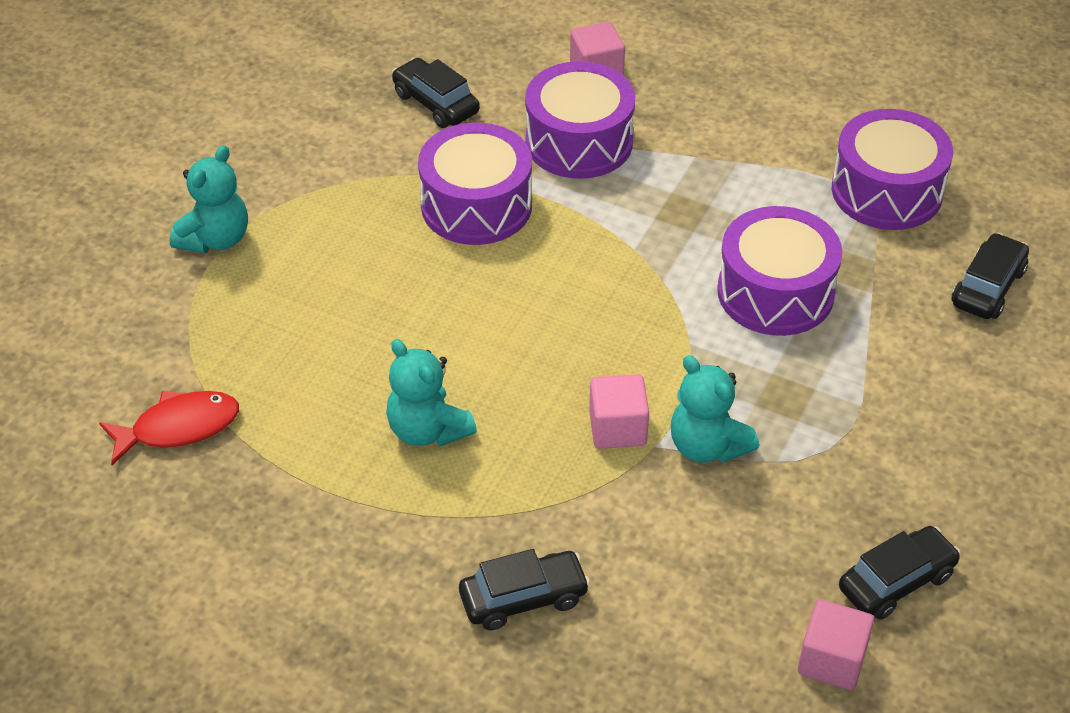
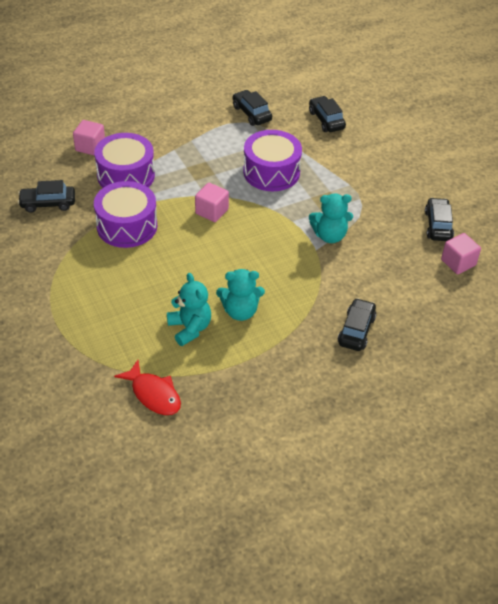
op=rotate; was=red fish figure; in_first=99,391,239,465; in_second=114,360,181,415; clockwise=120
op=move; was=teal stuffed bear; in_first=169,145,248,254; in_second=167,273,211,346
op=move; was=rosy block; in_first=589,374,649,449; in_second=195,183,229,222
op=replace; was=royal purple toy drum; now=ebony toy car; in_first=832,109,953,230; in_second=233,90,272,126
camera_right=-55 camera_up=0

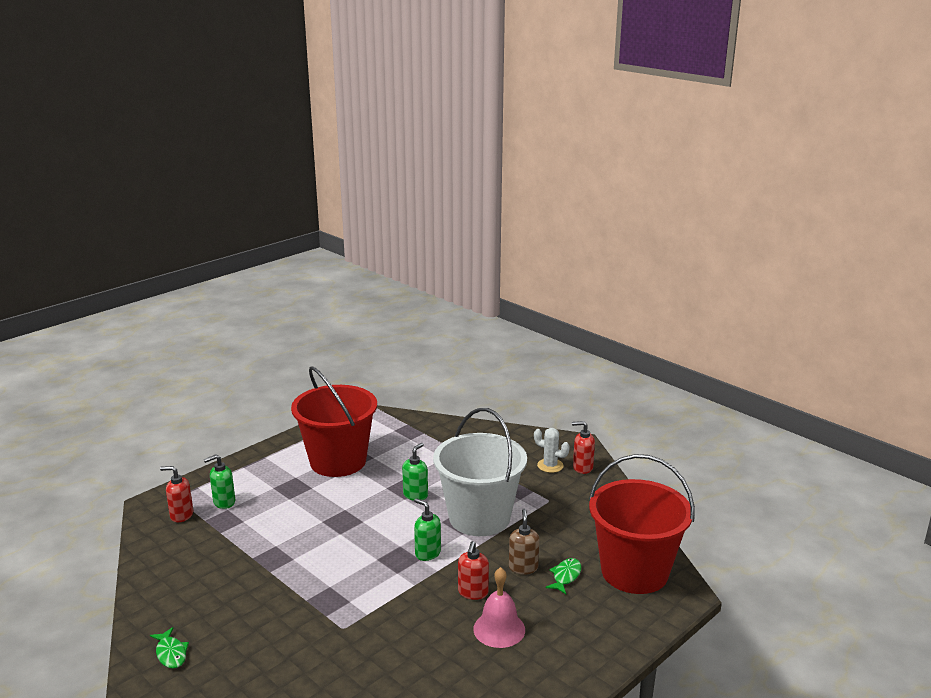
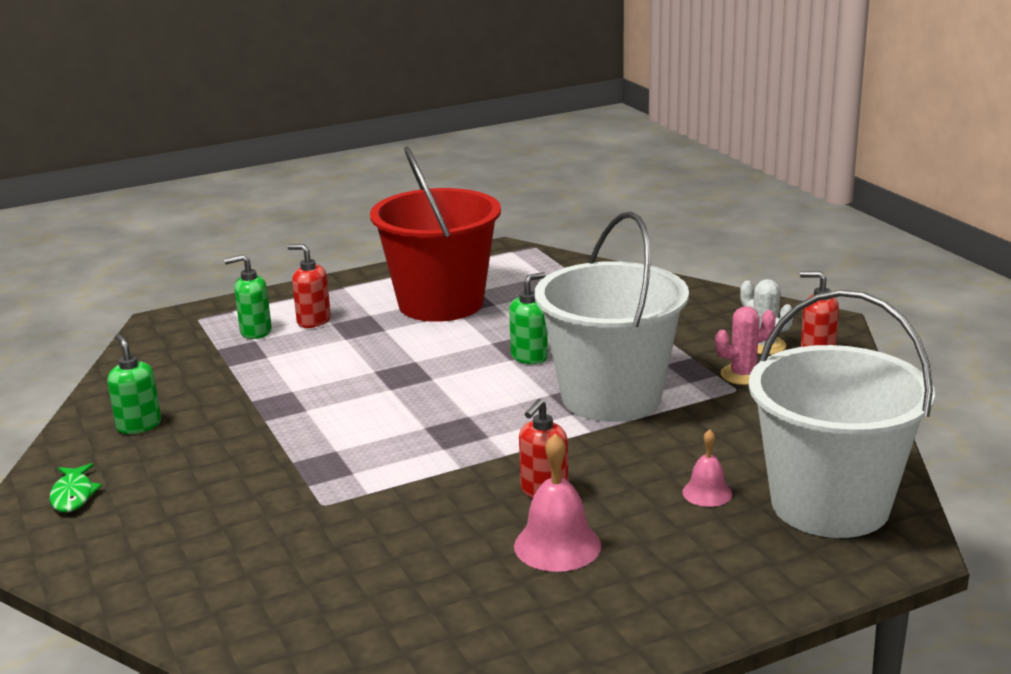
op=move; was=red pump bottle; in_first=160,466,193,523; in_second=288,244,331,328
op=move; was=emerald pump bottle; in_first=414,498,441,561; in_second=107,334,161,434
op=delete; was=dark brown pump bottle; in_first=509,509,539,575
op=replace; was=emerald fish figure; now=rosy school bell; in_first=546,558,581,594; in_second=682,429,732,507
op=recolor; was=red bucket; now=pure white bucket; in_first=589,454,695,594; in_second=748,290,935,538
op=insert; now=rosy prickly plant; in_second=715,306,776,385
camera_right=20 camera_up=0

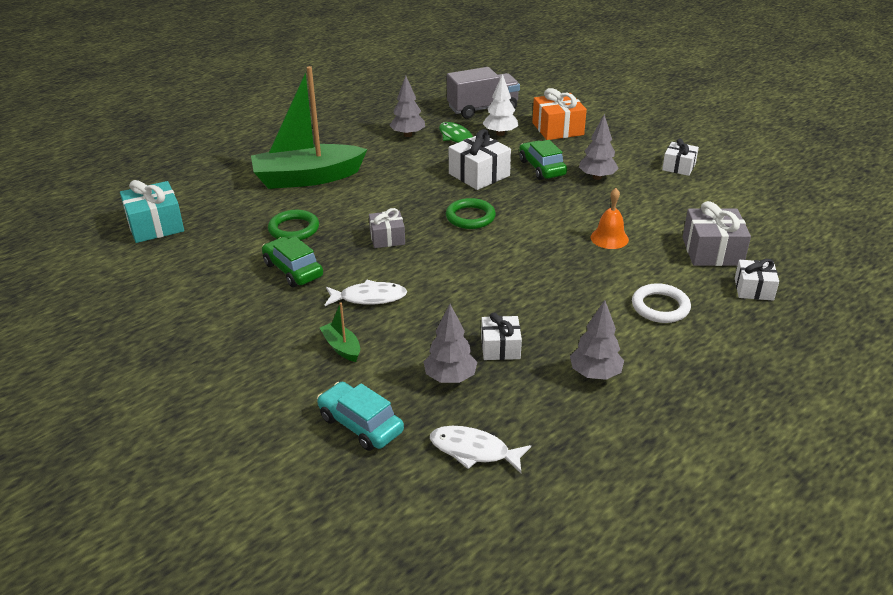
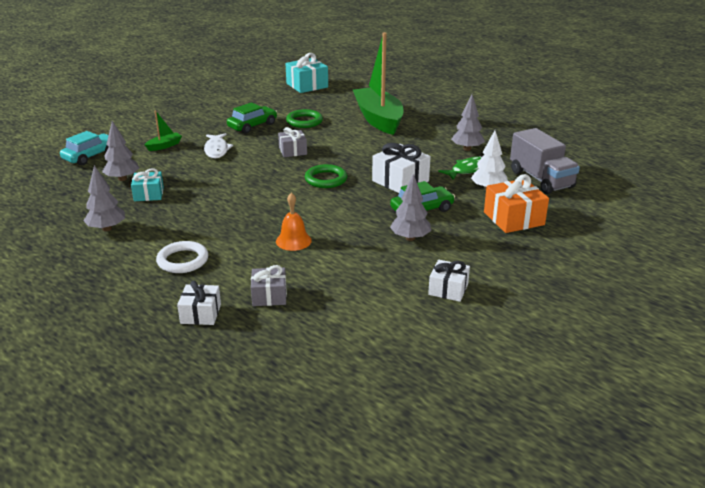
op=delete; was=pure white fish figure; in_first=430,426,531,473
op=recolor; was=pure white wrapped gift; now=teal wrapped gift; in_first=481,313,522,360; in_second=131,168,164,201
op=resize; was=ash-grey wrapped gift; in_first=682,201,751,266; in_second=251,265,287,306; ratio=0.63
camera_right=85 camera_up=-5

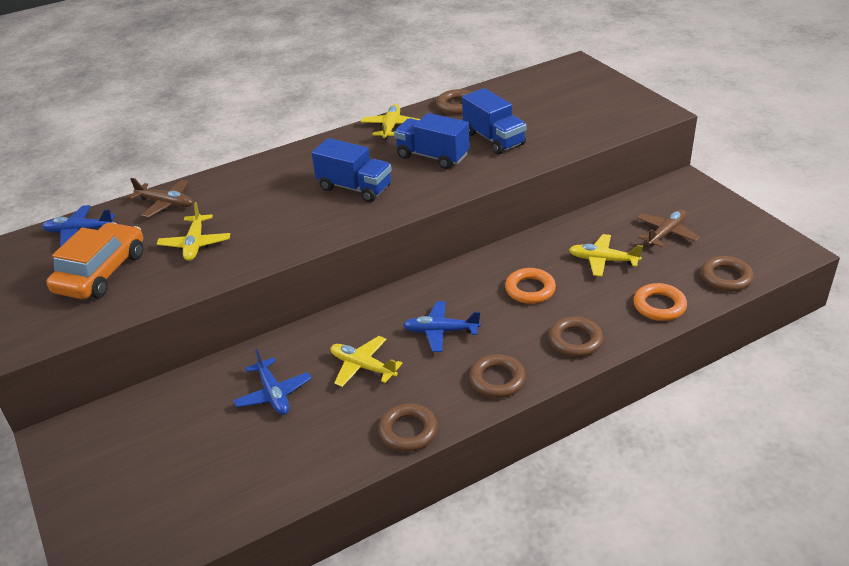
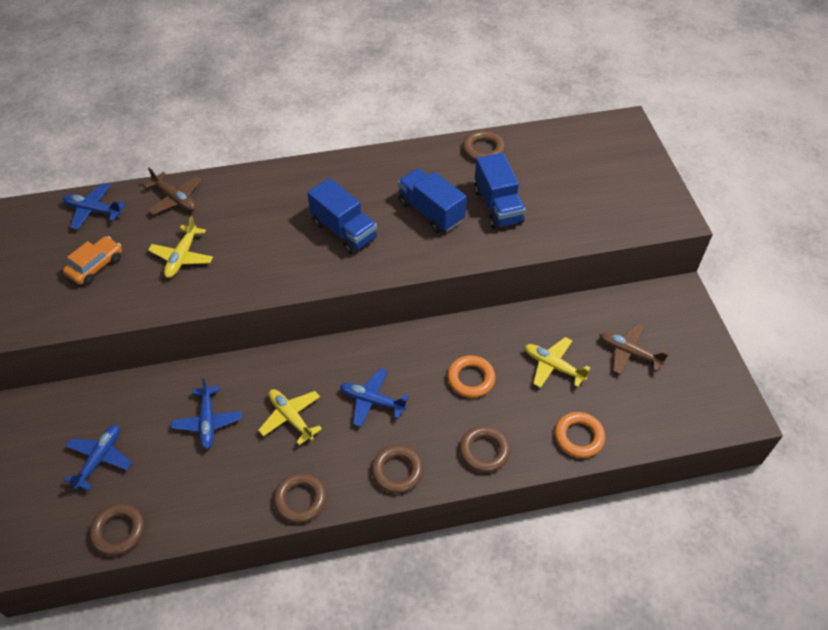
op=resize; was=orange-coloured toy car; in_first=47,222,143,299; in_second=63,236,122,285; ratio=0.62
op=delete; was=golden aeroplane; in_first=360,104,420,140
op=rotate; was=dark brown aeroplane; in_first=637,210,700,247; in_second=599,323,669,375; clockwise=-120
op=move; was=dark brown ring; in_first=701,256,754,292; in_second=89,503,145,556
op=insert; now=cobalt aeroplane; in_second=64,425,132,491
camera_right=15 camera_up=15

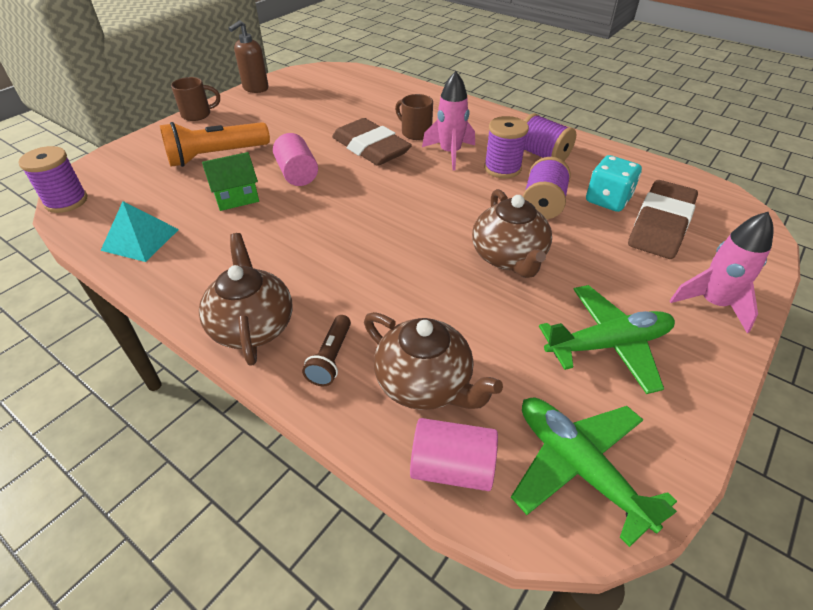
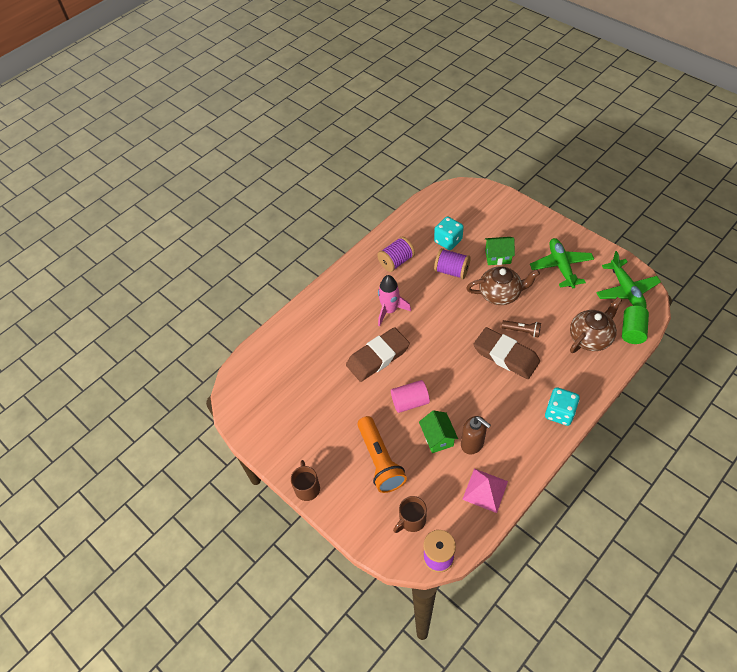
op=recolor; was=teal solid pyramid; now=rosy solid pyramid; in_first=100,201,179,262; in_second=462,469,508,513
op=replace; was=dark brown china teapot; now=teal die; in_first=199,233,292,366; in_second=545,387,580,426
op=move; was=dark brown pump bottle; in_first=228,20,269,93; in_second=461,416,491,454
op=move; was=dark brown pocket torch; in_first=302,315,351,386; in_second=501,320,541,338
op=move; was=dark brown tea mug; in_first=395,94,433,140; in_second=393,496,427,533
op=recolor; was=rosy cylinder; now=emerald cylinder; in_first=410,418,498,491; in_second=622,305,649,344
op=delete; was=royal purple reel of thread; in_first=484,116,529,178
op=rotate; was=emerald aeroplane; in_first=511,397,677,547; in_second=596,251,661,308; clockwise=-75
op=move; was=dark brown pencil eraser; in_first=628,180,698,259; in_second=473,327,540,379
op=delete; was=rosy spaceship; in_first=670,212,774,333
op=insert; now=emerald house; in_second=485,237,515,265
camera_right=-80 camera_up=10

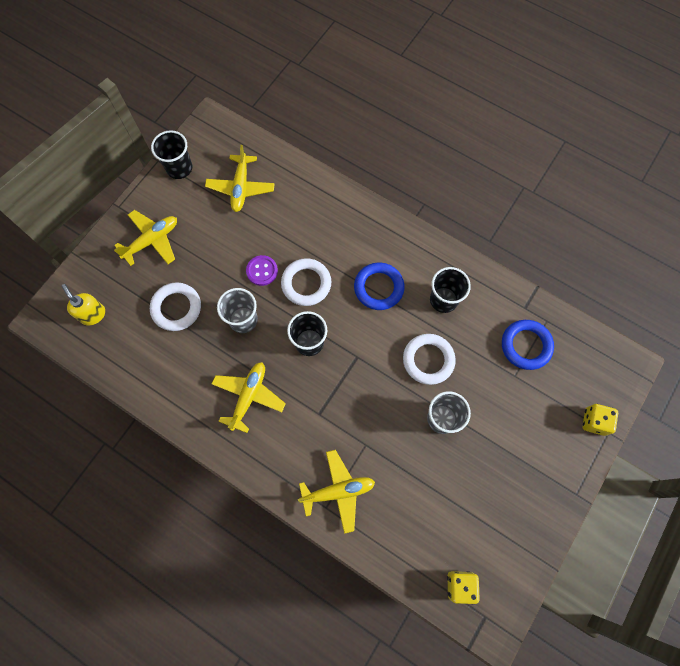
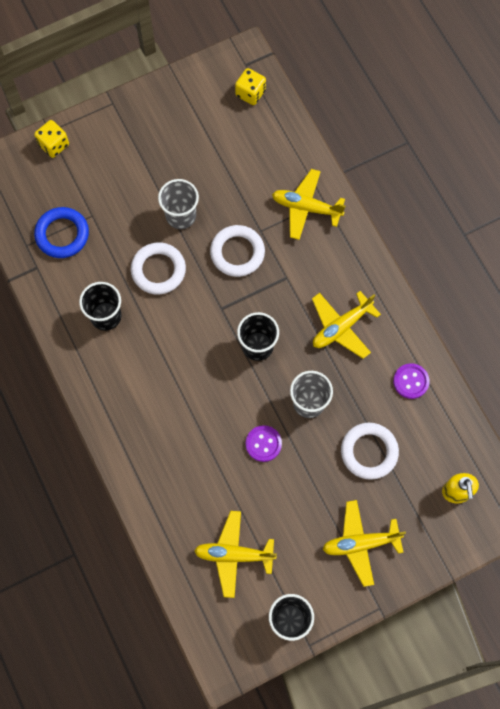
op=rotate; was=golden aeroplane; in_first=205,145,275,212; in_second=194,511,277,598; clockwise=-120
op=move; was=pure white ring; in_first=281,258,331,306; in_second=210,225,265,277
op=delete; was=cobalt ring; in_first=354,263,405,310
op=insert; now=royal purple button; in_second=393,363,430,399
camera_right=-150 camera_up=0

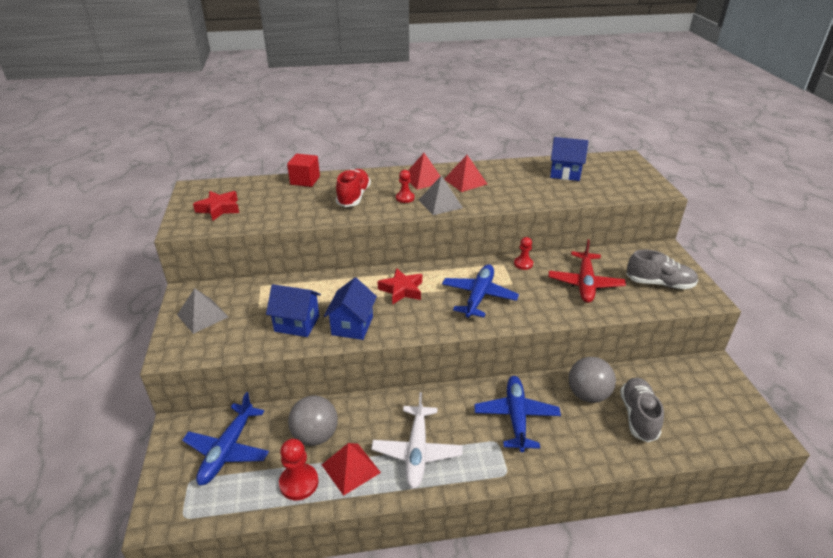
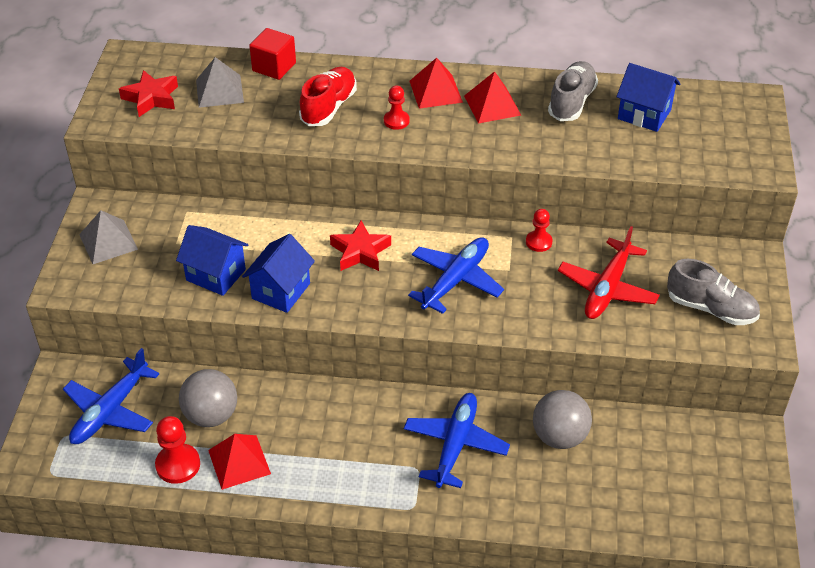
op=delete; was=pure white aeroplane; in_first=371,392,462,489
op=move; was=ash-grey solid pyramid; in_first=419,176,463,215; in_second=196,57,244,108
op=move; was=ash-grey shoe; in_first=620,377,664,442; in_second=548,61,598,121
camera_right=15 camera_up=10

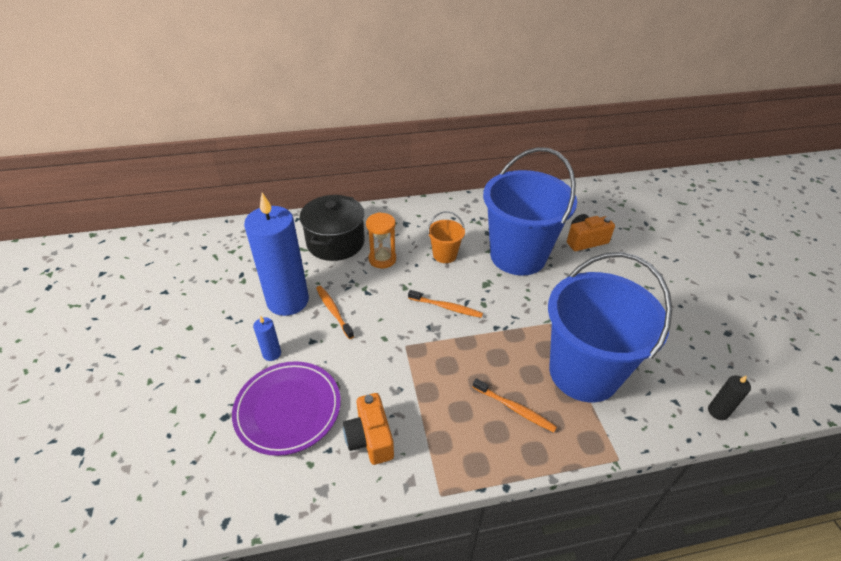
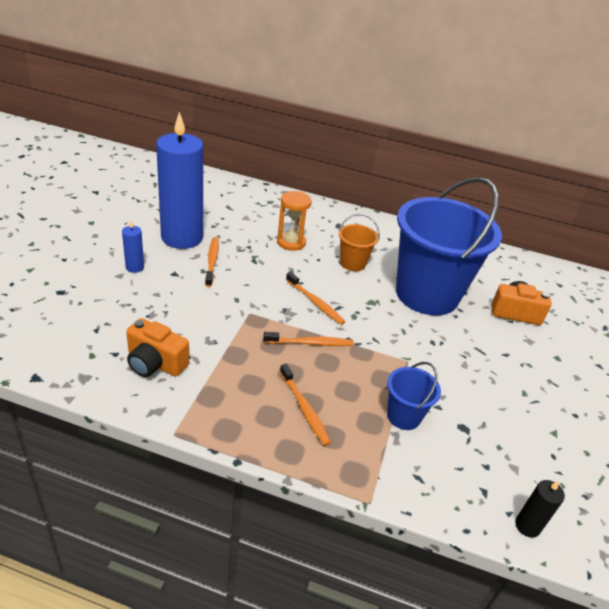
op=delete; was=royal purple plate; in_first=232,361,341,456
op=delete; was=ebony pot; in_first=300,195,365,261
op=rotate; was=orange-coloured photo camera; in_first=343,393,394,465; in_second=126,318,189,377; clockwise=-75
op=resize; was=cobalt bucket; in_first=548,252,672,402; in_second=387,362,441,430; ratio=0.42
op=insert; now=orange-coloured tooth brush; in_second=263,332,354,346
camera_right=25 camera_up=-5

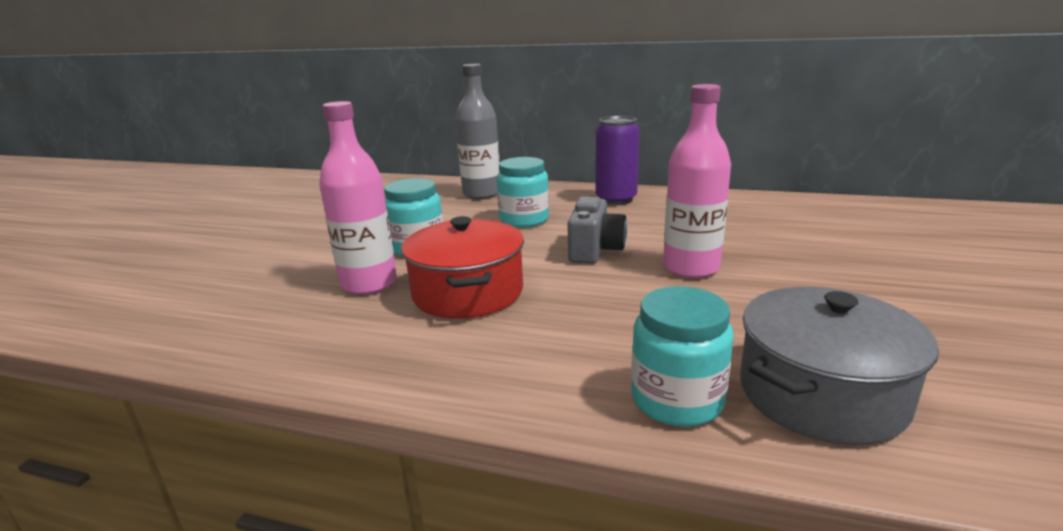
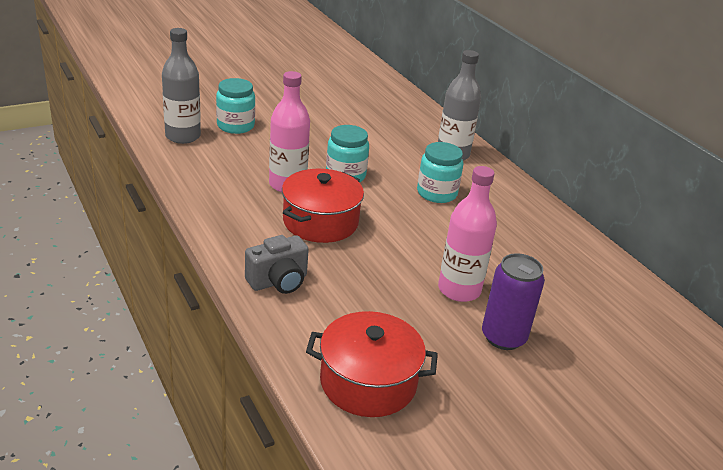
op=move; was=ash-grey photo camera; in_first=568,196,627,264; in_second=245,235,309,294
op=move; was=royal purple tin; in_first=595,116,640,205; in_second=482,253,545,350
op=move; was=teal jam jar; in_first=631,286,734,427; in_second=216,78,255,134
op=recolor; was=ash-grey pot; now=red pot; in_first=740,287,939,445; in_second=306,311,438,417
op=insert; now=ash-grey drink bottle; in_second=162,28,201,144
camera_right=40 camera_up=10

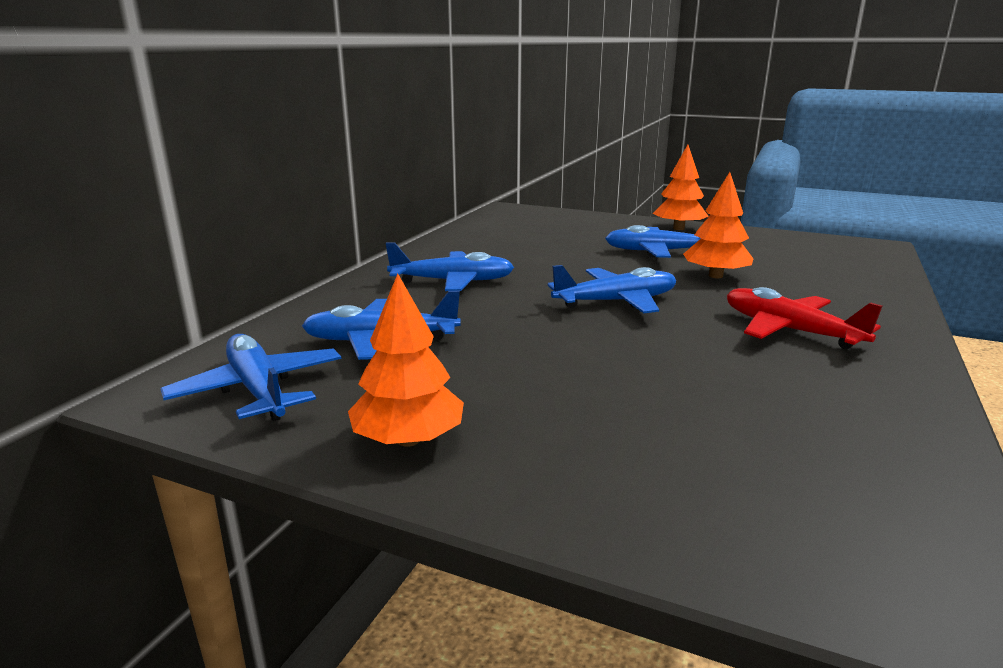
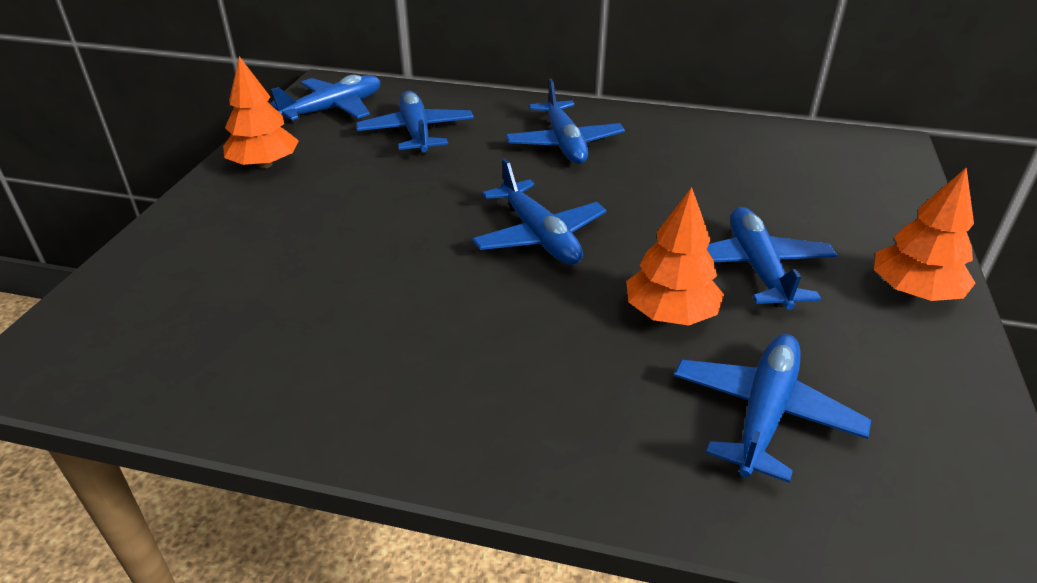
op=delete; was=red aeroplane; in_first=727,287,882,349
op=insert; now=cobalt aeroplane; in_second=674,334,871,483
camera_right=80 camera_up=15

